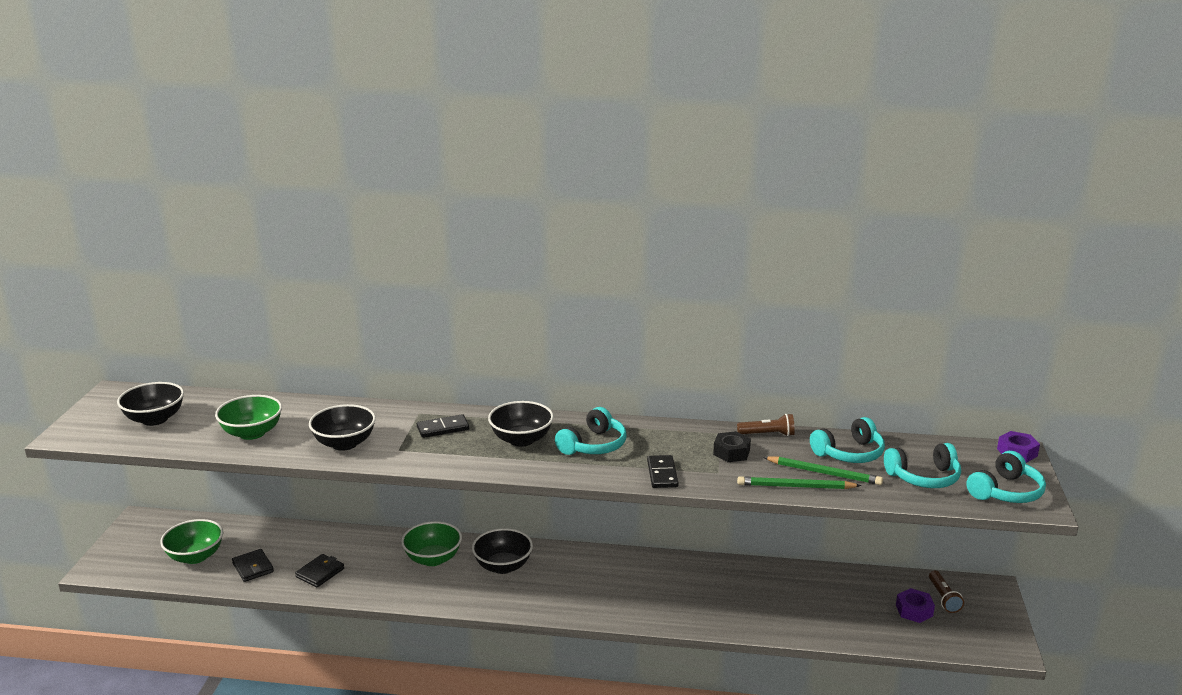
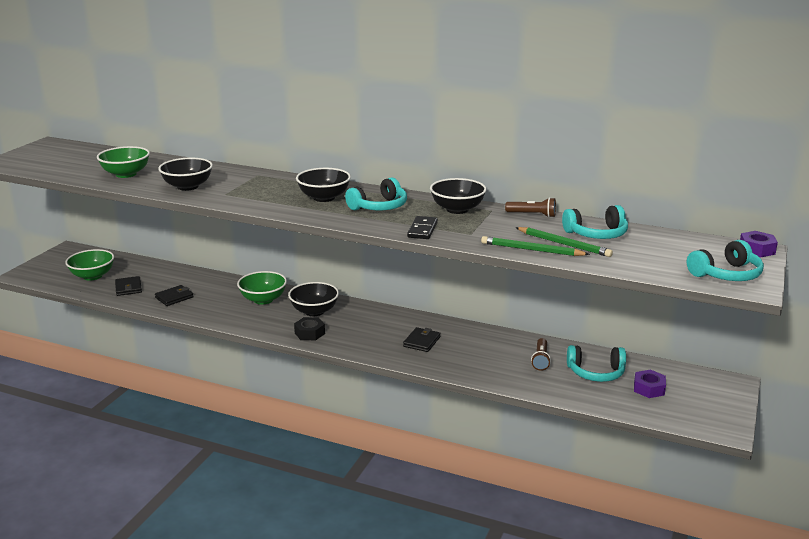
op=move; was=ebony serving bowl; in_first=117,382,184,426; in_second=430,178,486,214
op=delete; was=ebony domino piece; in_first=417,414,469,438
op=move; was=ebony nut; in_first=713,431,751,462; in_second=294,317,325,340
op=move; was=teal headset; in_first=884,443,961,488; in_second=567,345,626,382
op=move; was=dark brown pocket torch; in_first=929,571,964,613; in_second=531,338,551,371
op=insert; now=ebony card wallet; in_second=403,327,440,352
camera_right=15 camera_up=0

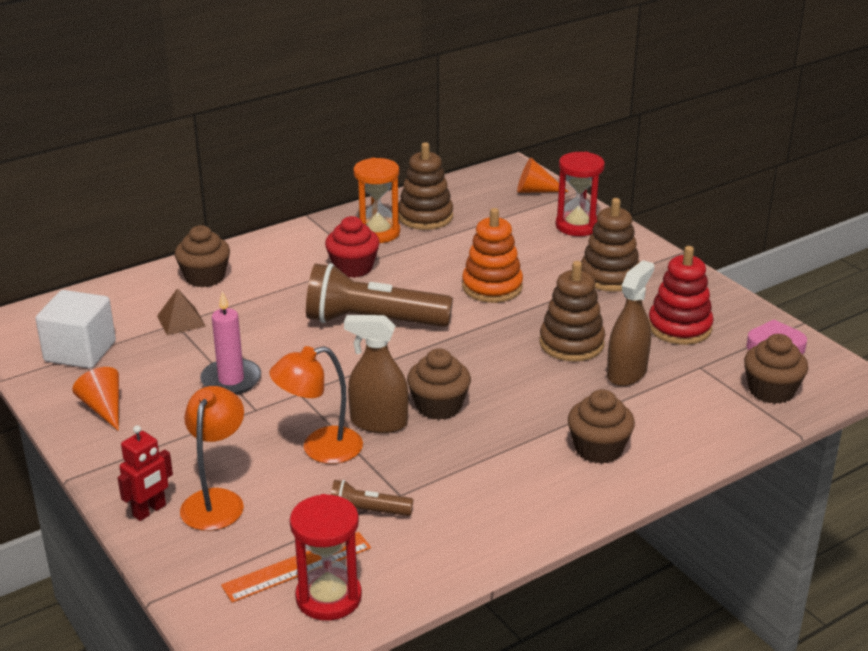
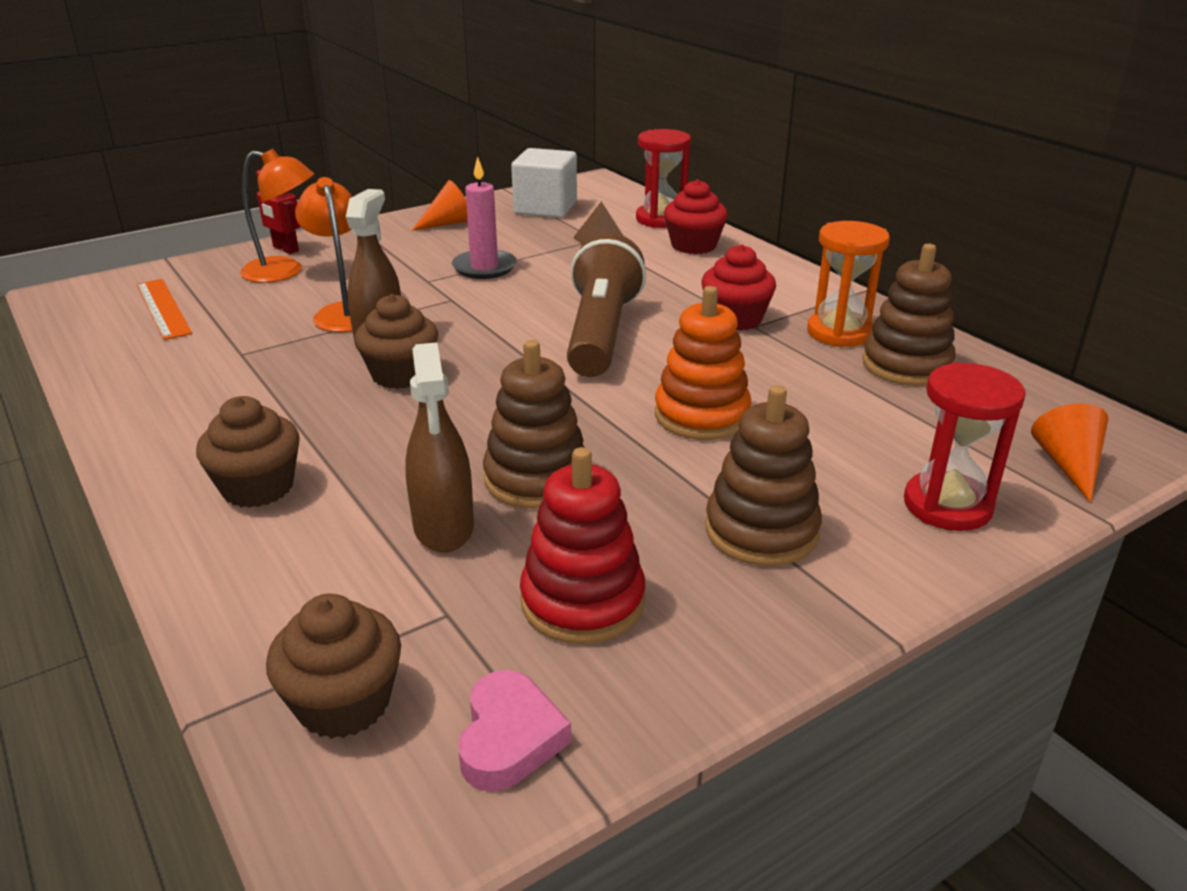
op=recolor; was=dark brown fairy cake; now=red fairy cake; in_first=175,225,230,287; in_second=664,179,728,254
op=move; was=red hourglass; in_first=290,494,362,621; in_second=636,129,691,228
op=delete; was=dark brown pocket torch; in_first=331,480,413,516
op=rotate; was=dark brown spray bottle; in_first=607,260,655,386; in_second=405,342,474,553; clockwise=45
camera_right=90 camera_up=0

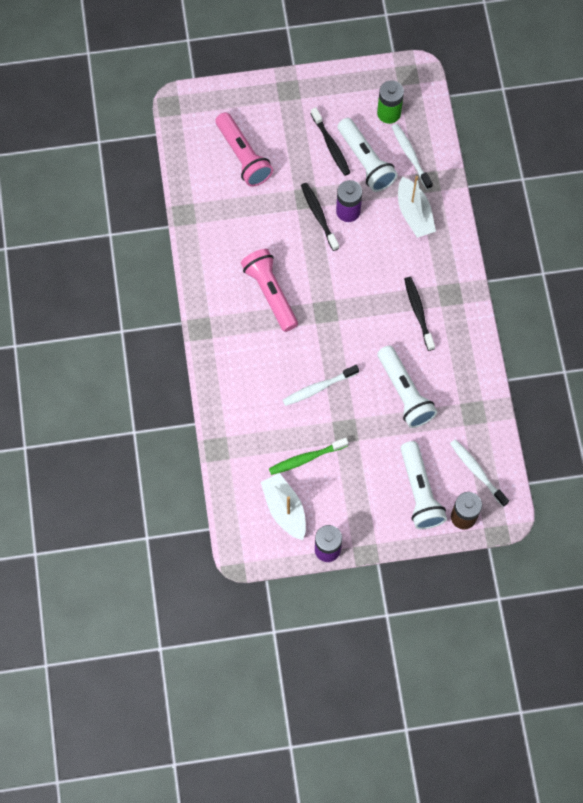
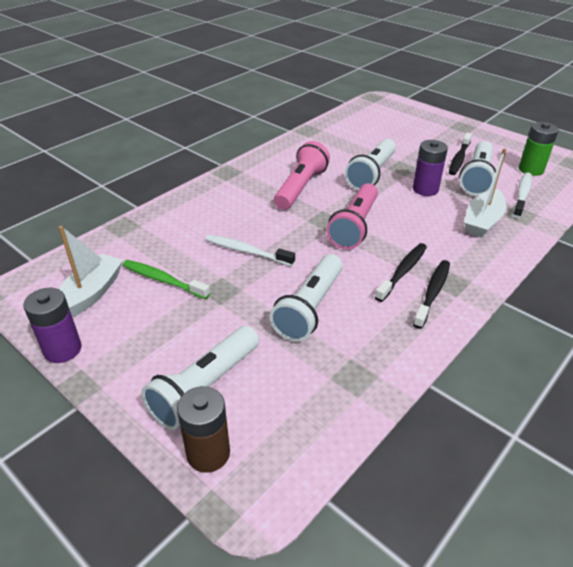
op=move; was=rosy pocket torch; in_first=215,112,273,187; in_second=326,183,378,249
op=move; was=ebony tooth brush; in_first=301,183,339,251; in_second=413,260,450,329
op=delete; was=pure white tooth brush; in_first=450,439,509,507
op=insert; now=pure white pocket torch; in_second=345,139,396,190
camera_right=50 camera_up=-30

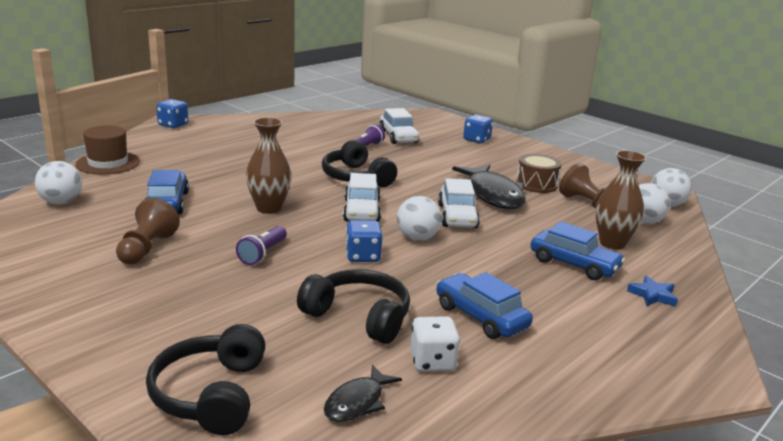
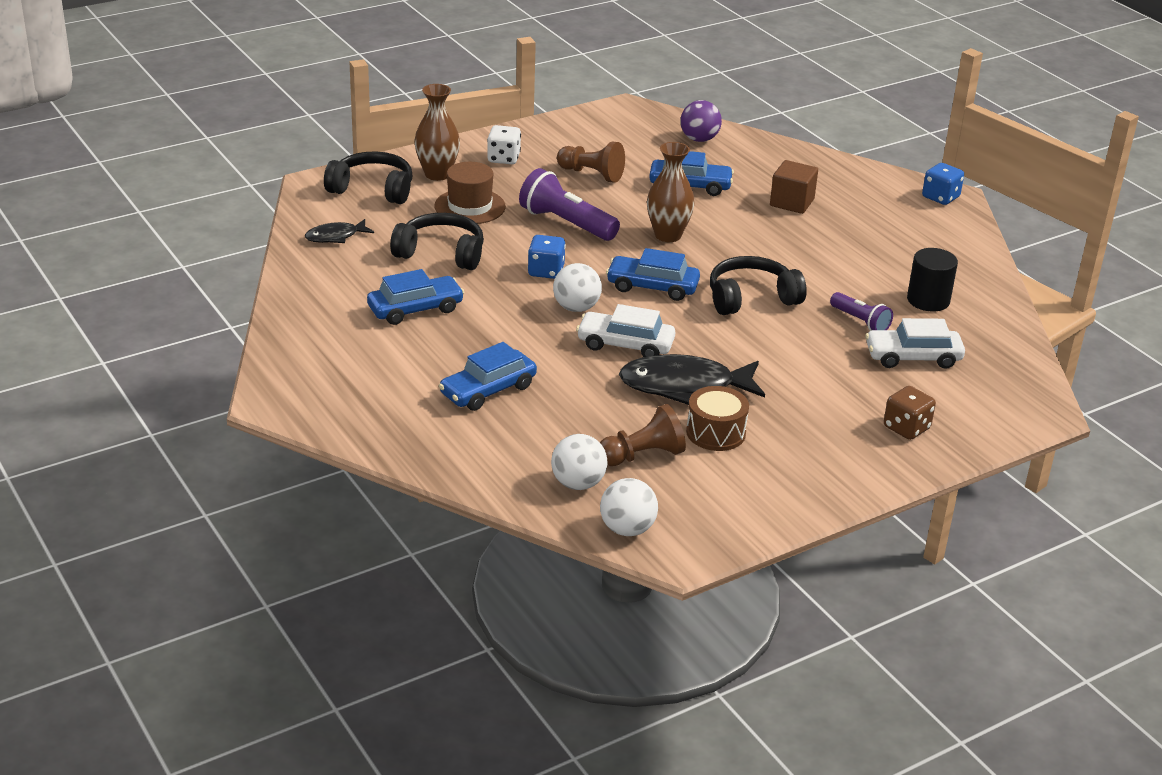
op=recolor; was=pure white sphere; now=royal purple sphere; in_first=35,161,82,205; in_second=680,100,722,142
op=move; was=dark brown top hat; in_first=75,125,140,175; in_second=434,162,506,224
op=resize; was=royal purple pocket torch; in_first=236,226,287,265; in_second=519,168,620,241; ratio=1.7
op=rotate; was=ebony headset; in_first=297,269,410,344; in_second=390,213,484,270; clockwise=-120
op=rotate; was=ebony fish figure; in_first=324,364,402,422; in_second=305,219,374,243; clockwise=-75
op=recolor; was=pure white toy car; now=cobalt toy car; in_first=343,173,381,222; in_second=606,248,700,301
op=move; was=pure white die; in_first=410,316,460,372; in_second=487,125,521,164
op=recolor; was=cobalt die; now=dark brown die; in_first=463,114,493,143; in_second=884,386,936,440
op=move; was=dark brown tall vase; in_first=595,150,647,249; in_second=414,84,460,181
op=delete; was=cobalt five-pointed star; in_first=627,276,678,307
op=insert; now=dark brown block; in_second=770,160,818,214
op=insert; now=ebony cylinder; in_second=907,248,958,311
camera_right=105 camera_up=10

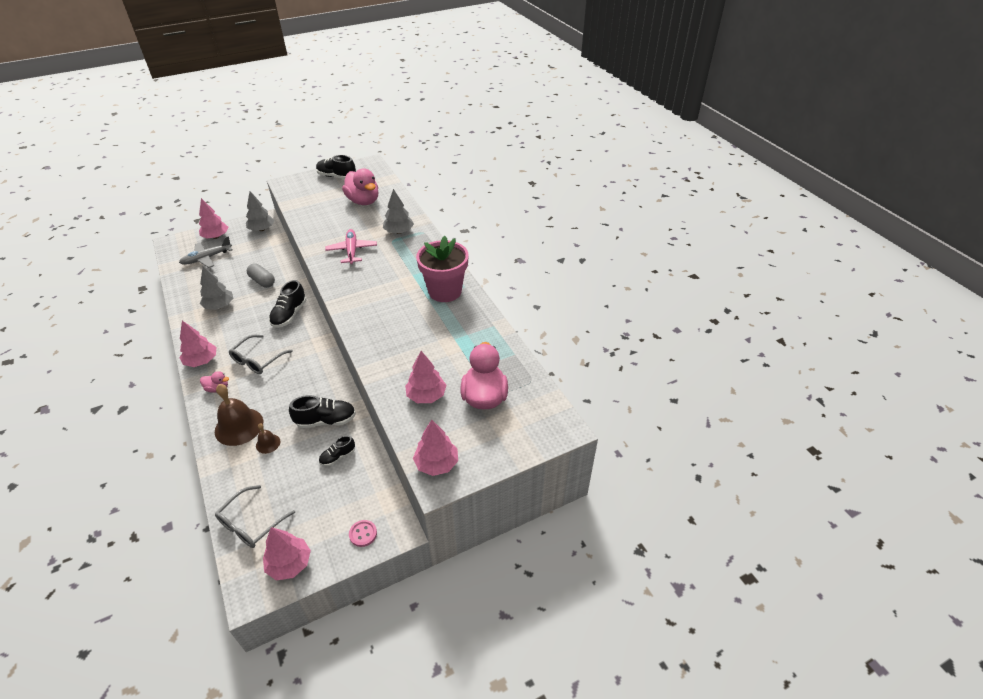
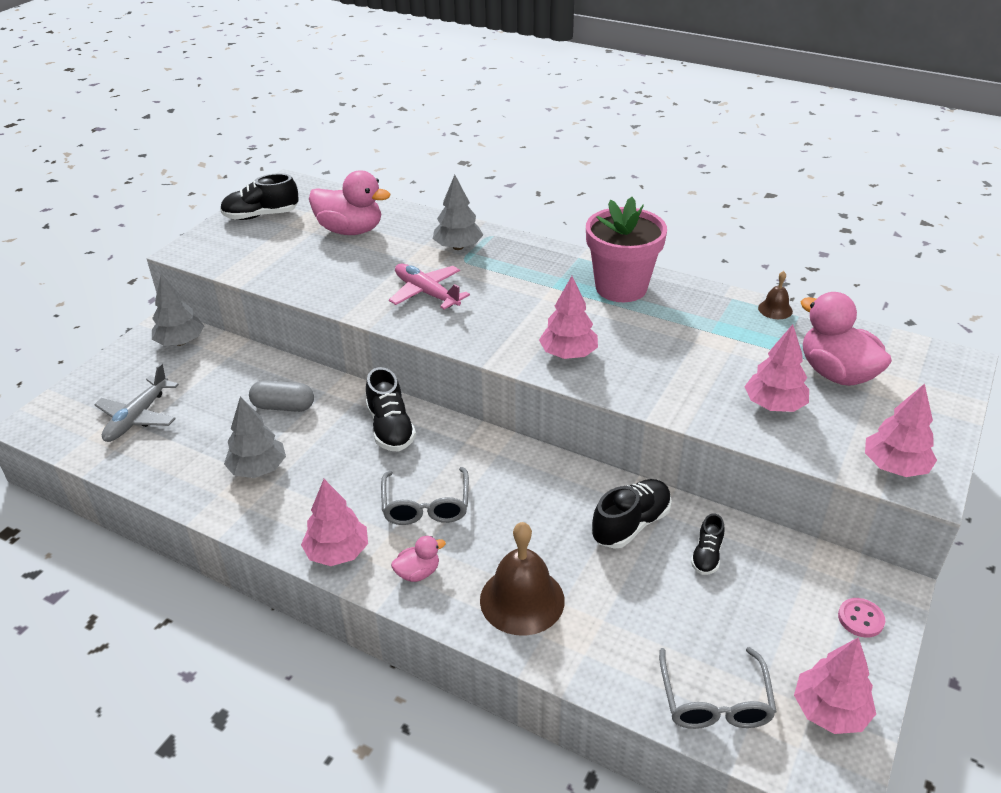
op=move; was=rosy tree; in_first=199,198,228,239; in_second=539,276,598,359
op=move; was=dark brown school bell; in_first=256,423,280,454; in_second=758,271,793,319
camera_right=-35 camera_up=-5

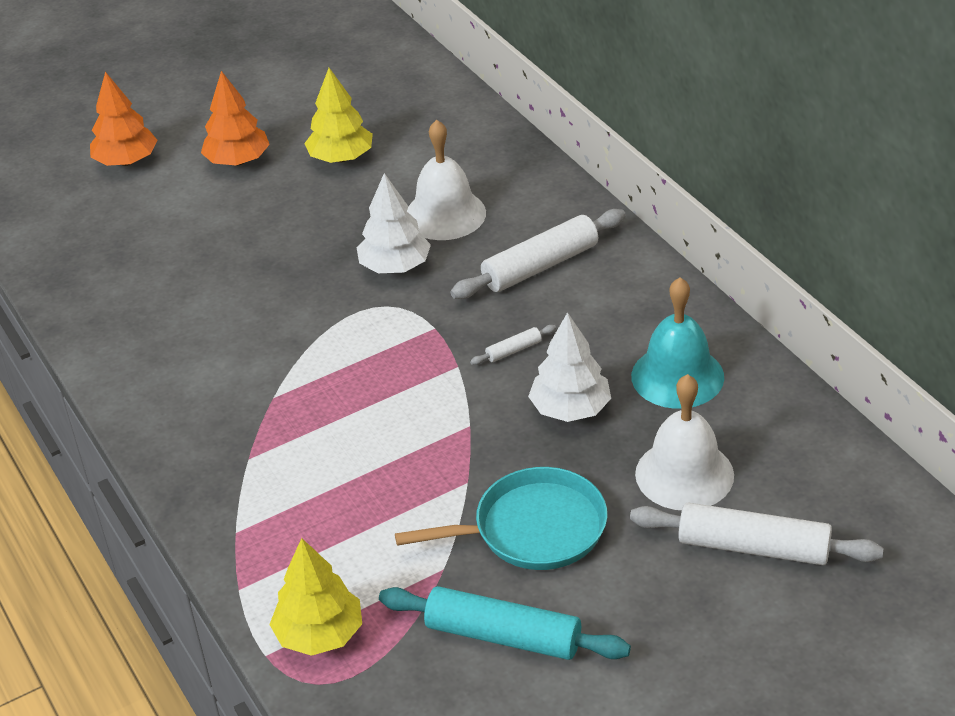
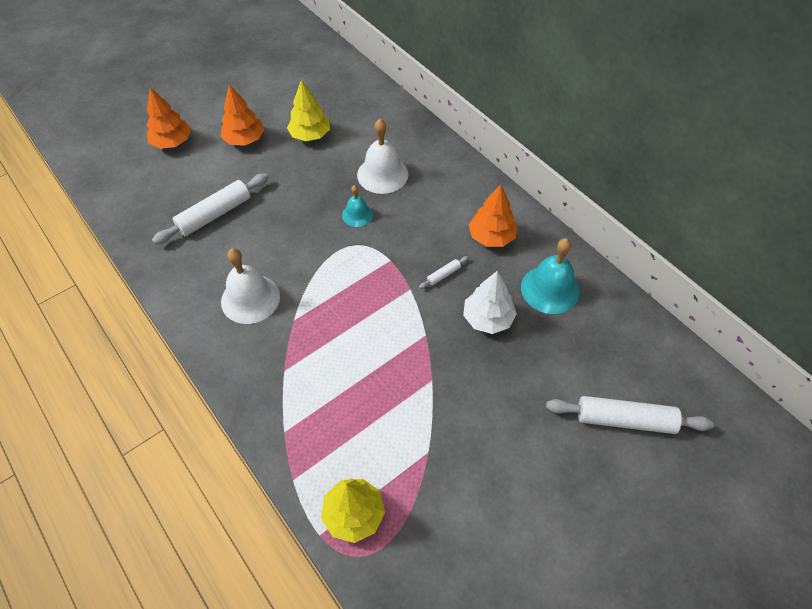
op=replace; was=pure white tree; now=teal school bell; in_first=357,173,431,273; in_second=342,185,373,227
op=delete; was=teal rolling pin; in_first=379,586,631,660
op=delete; was=teal skillet; in_first=395,467,607,570
op=move; was=pure white rolling pin; in_first=451,209,626,299; in_second=152,173,269,245
op=move; was=pure white school bell; in_first=635,374,734,510; in_second=221,248,280,324
op=insert; now=orange-coloured tree; in_second=469,185,517,247
camera_right=-10 camera_up=15

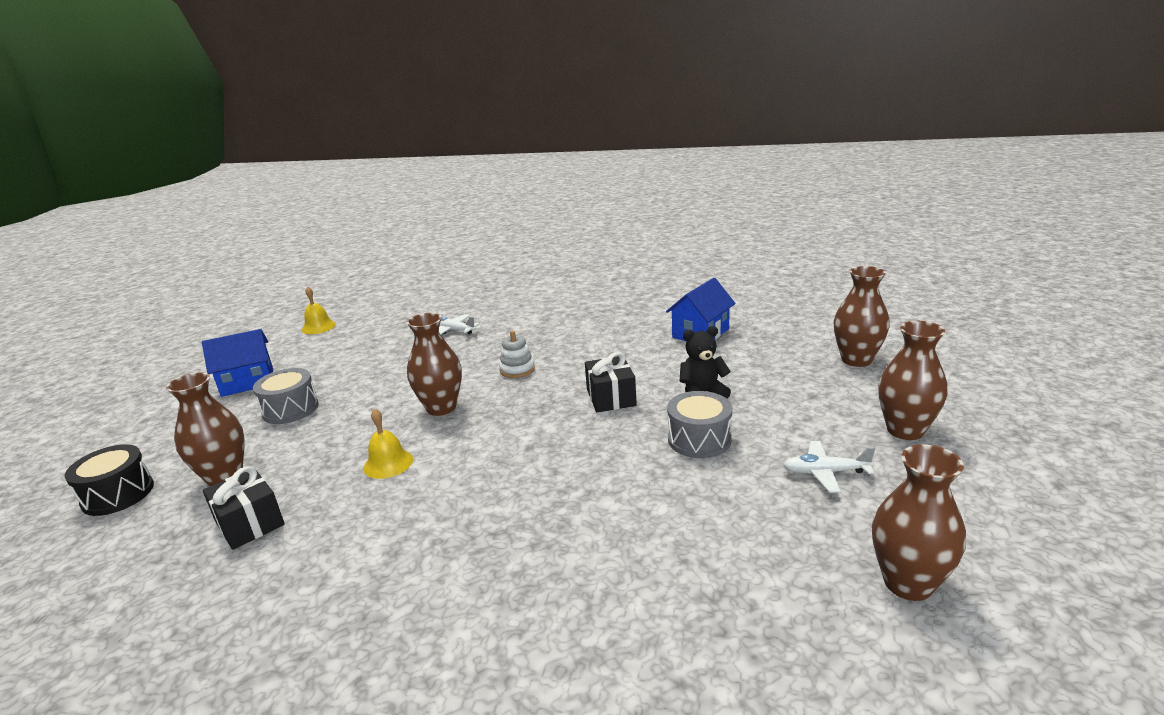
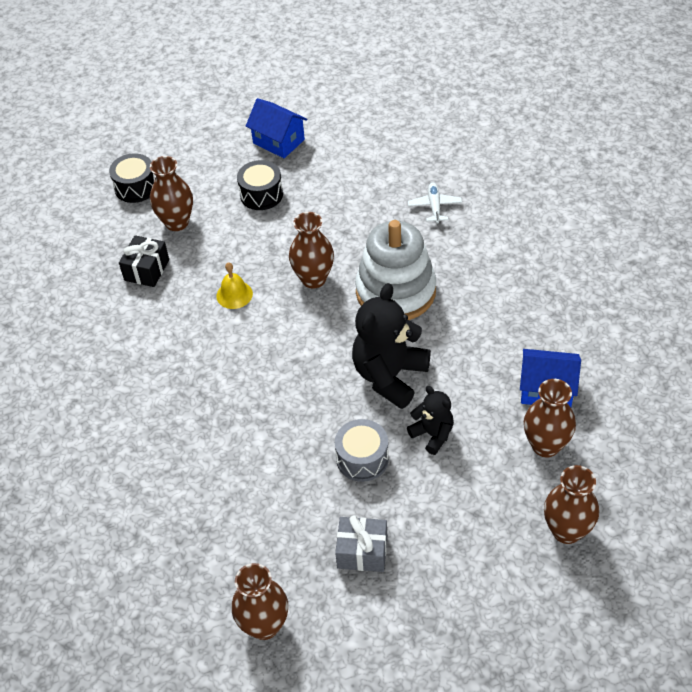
op=recolor; was=ash-grey toy drum; now=ebony toy drum; in_first=253,368,319,424; in_second=237,160,283,210
op=delete; was=golden school bell; in_first=302,286,336,334
op=resize; was=pure white ring stacker; in_first=499,331,535,378; in_second=355,220,436,320; ratio=2.47
op=replace; was=ebony wrapped gift; now=ebony stuffed bear; in_first=585,352,637,412; in_second=352,283,431,409
op=replace; was=pure white aeroplane; now=ash-grey wrapped gift; in_first=783,441,875,493; in_second=335,516,387,572
op=move; was=dark brown tall vase; in_first=878,321,948,440; in_second=524,379,576,457
camera_right=60 camera_up=25

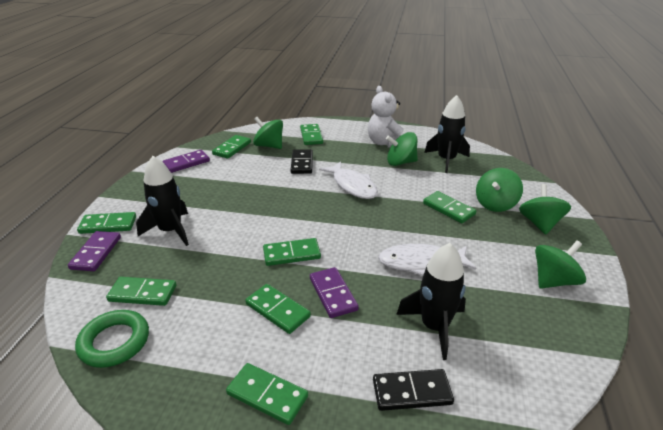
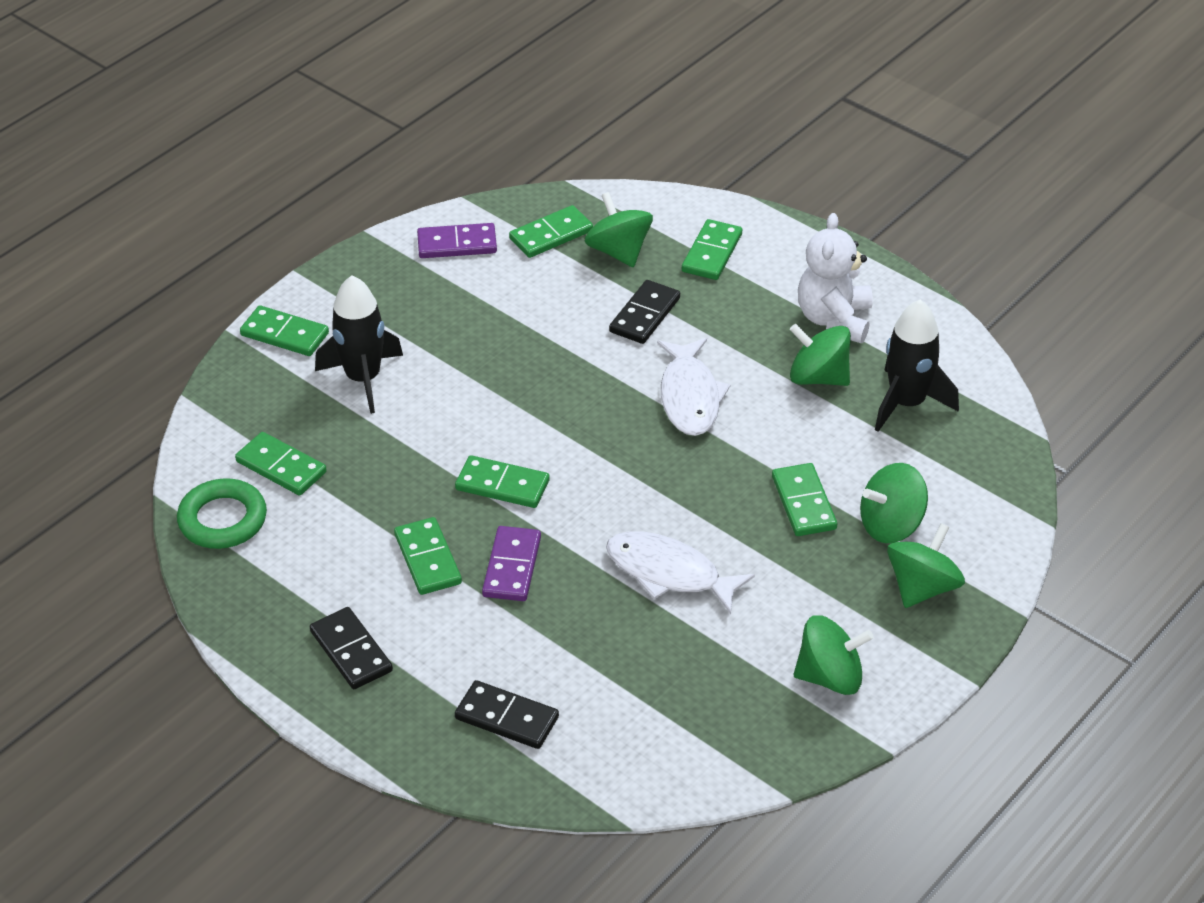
op=delete; was=royal purple domino piece; in_first=68,231,121,271
op=recolor; was=emerald domino piece; now=ebony domino piece; in_first=226,363,308,425; in_second=310,607,393,689
op=delete; was=ebony spaceship; in_first=396,243,466,360
camera_right=30 camera_up=10

